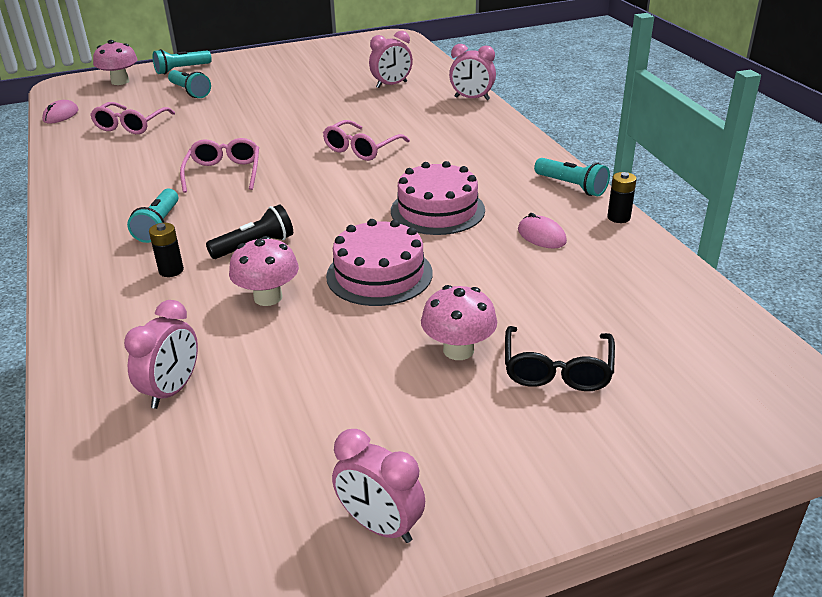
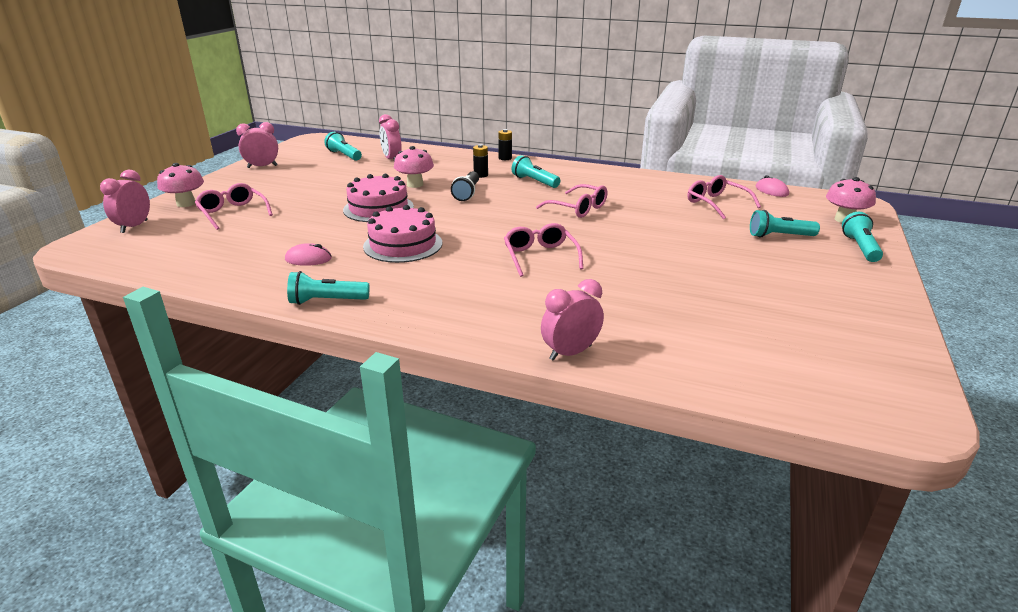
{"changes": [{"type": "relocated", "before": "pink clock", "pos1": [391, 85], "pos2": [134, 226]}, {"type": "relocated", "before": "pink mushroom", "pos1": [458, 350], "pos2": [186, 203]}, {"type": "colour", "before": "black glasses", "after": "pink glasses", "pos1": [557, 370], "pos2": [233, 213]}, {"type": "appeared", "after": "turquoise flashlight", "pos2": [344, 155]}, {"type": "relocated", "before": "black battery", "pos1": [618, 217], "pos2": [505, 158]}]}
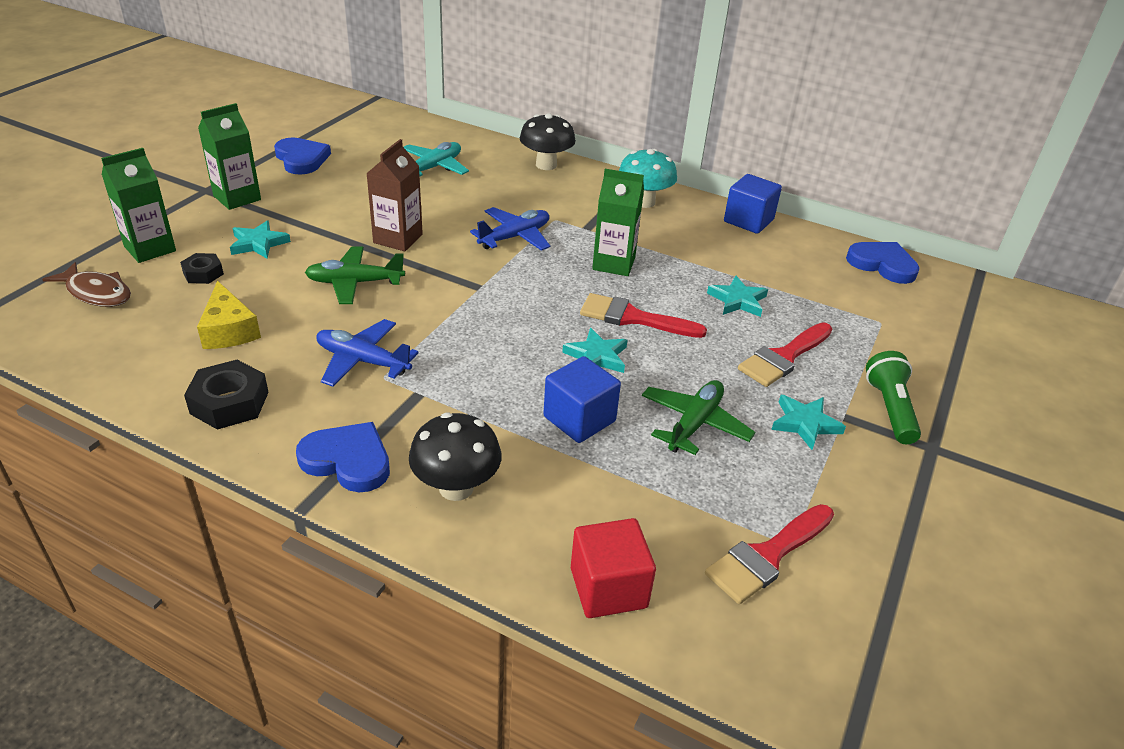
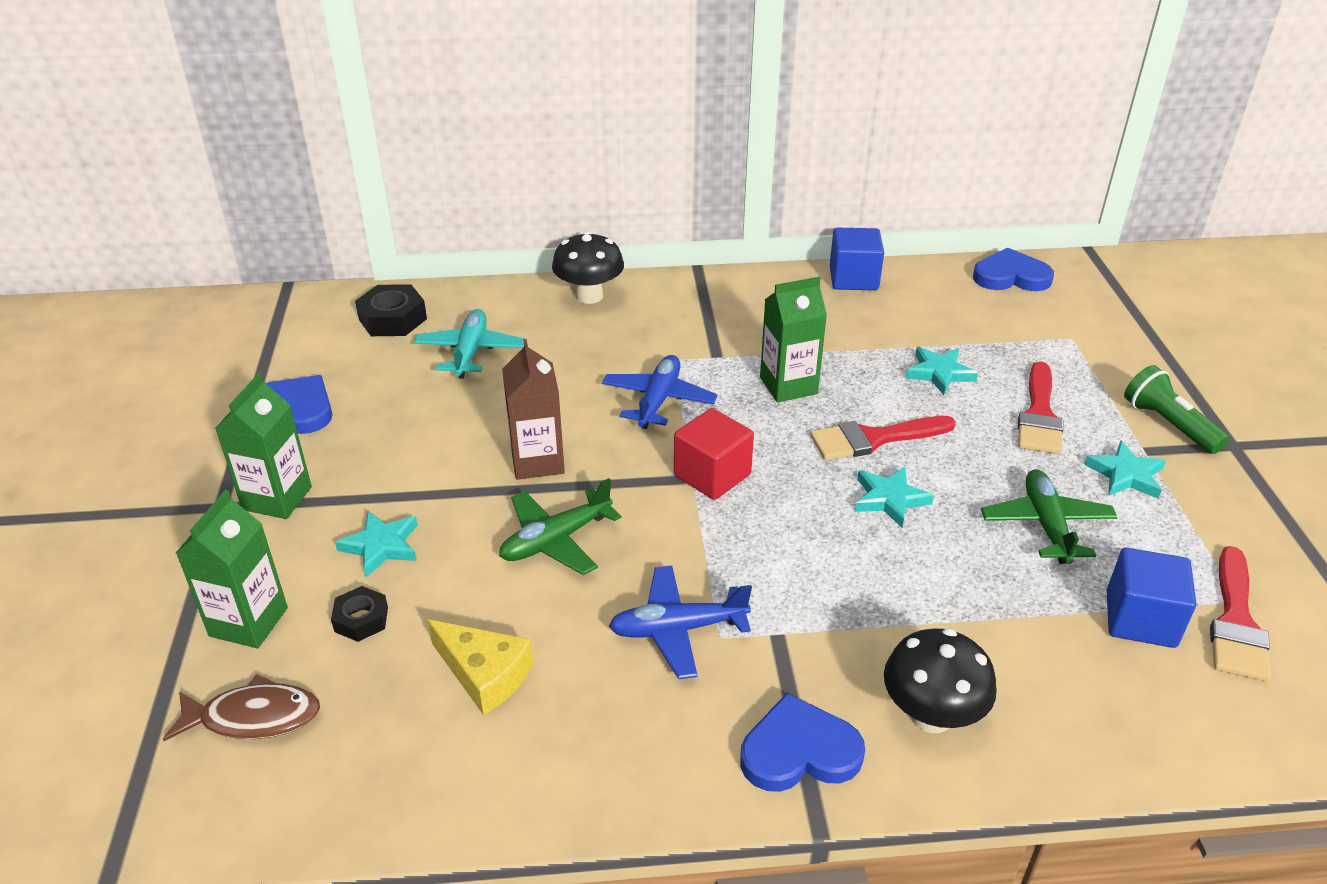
{"changes": [{"type": "relocated", "before": "black nut", "pos1": [229, 403], "pos2": [393, 319]}, {"type": "relocated", "before": "red cube", "pos1": [608, 588], "pos2": [712, 475]}, {"type": "relocated", "before": "blue cube", "pos1": [579, 419], "pos2": [1140, 619]}, {"type": "missing", "before": "turquoise mushroom", "pos1": [644, 202]}]}
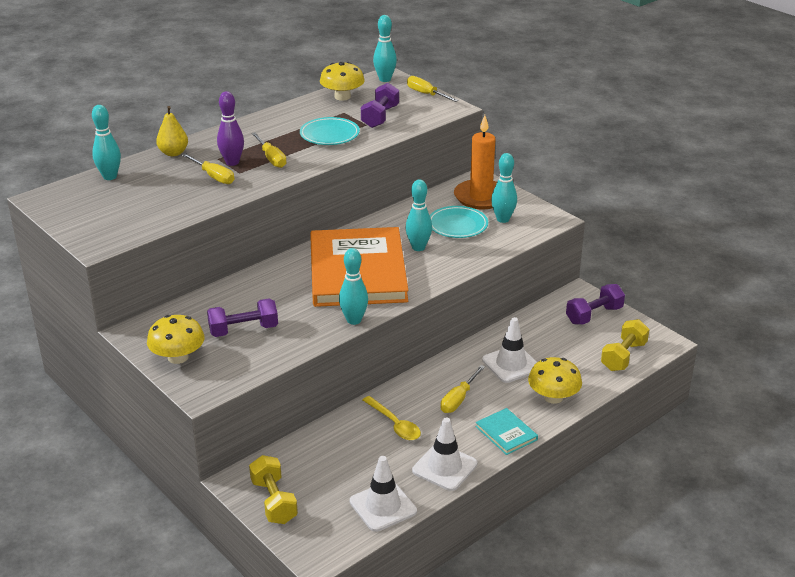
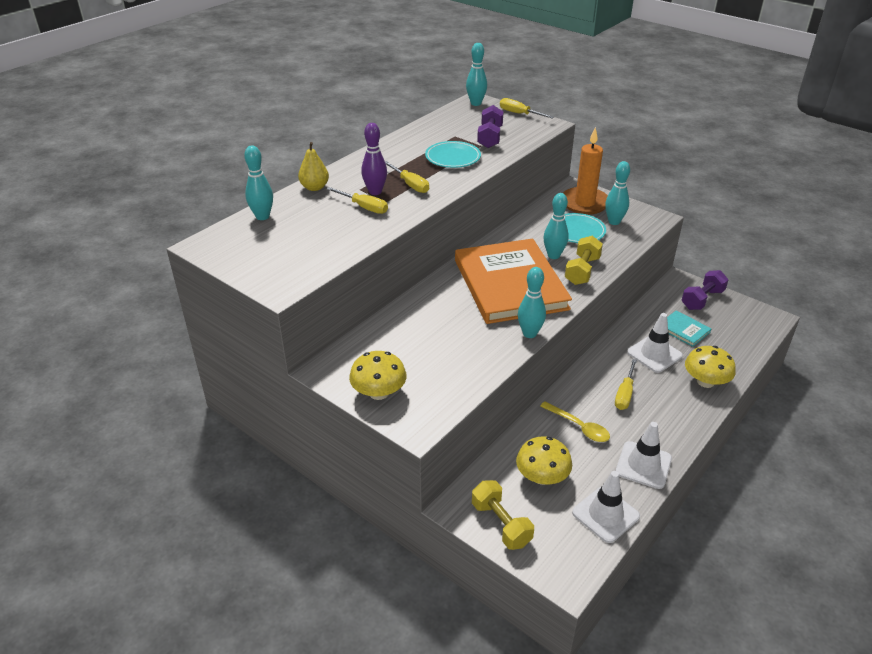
{"changes": [{"type": "relocated", "before": "yellow mushroom", "pos1": [342, 97], "pos2": [542, 476]}, {"type": "relocated", "before": "yellow dumbbell", "pos1": [623, 356], "pos2": [582, 271]}, {"type": "relocated", "before": "turquoise book", "pos1": [506, 433], "pos2": [683, 330]}, {"type": "missing", "before": "purple dumbbell", "pos1": [243, 330]}]}
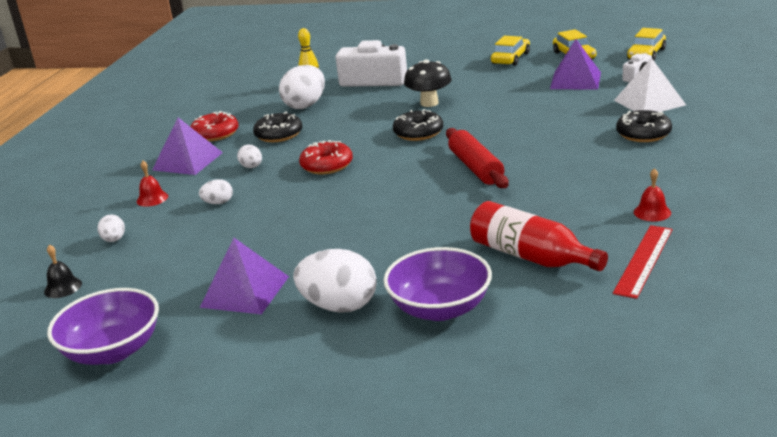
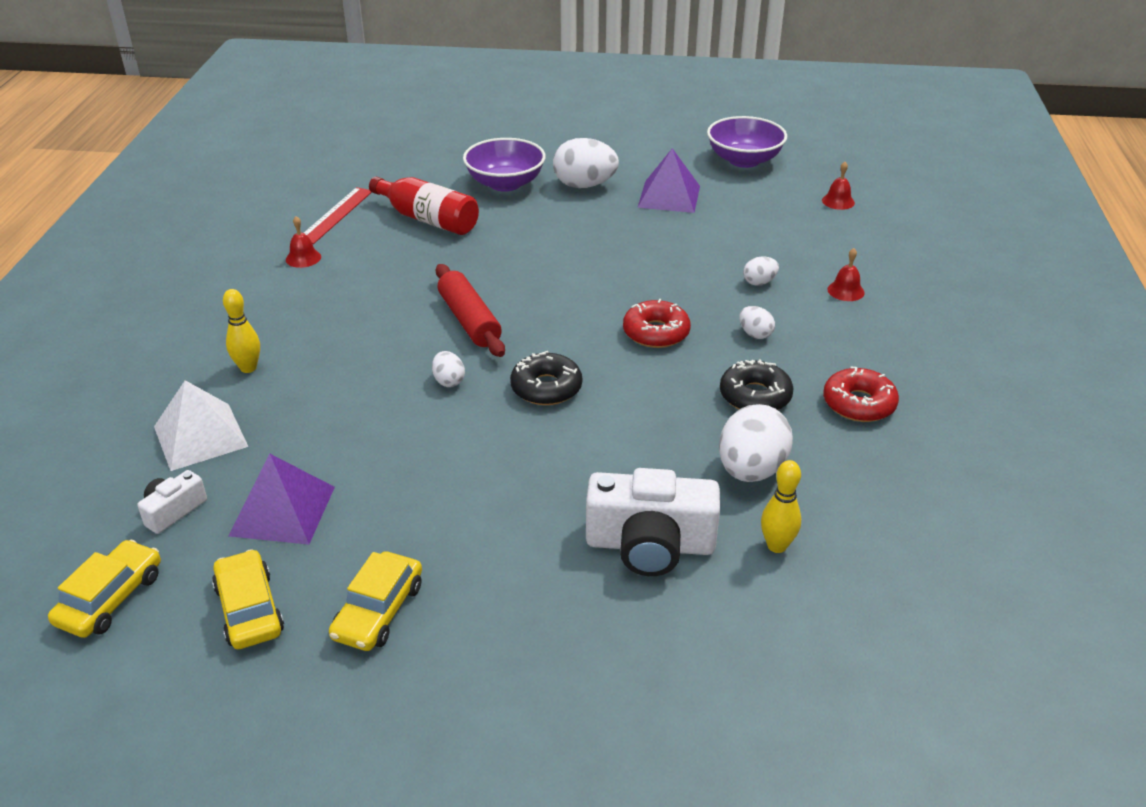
{"changes": [{"type": "exchanged", "before": "black donut", "after": "yellow bowling pin", "pos1": [643, 134], "pos2": [248, 368]}, {"type": "relocated", "before": "white egg", "pos1": [114, 240], "pos2": [449, 381]}, {"type": "colour", "before": "black bell", "after": "red bell", "pos1": [63, 287], "pos2": [838, 201]}, {"type": "missing", "before": "purple pyramid", "pos1": [188, 161]}, {"type": "missing", "before": "black mushroom", "pos1": [429, 103]}]}
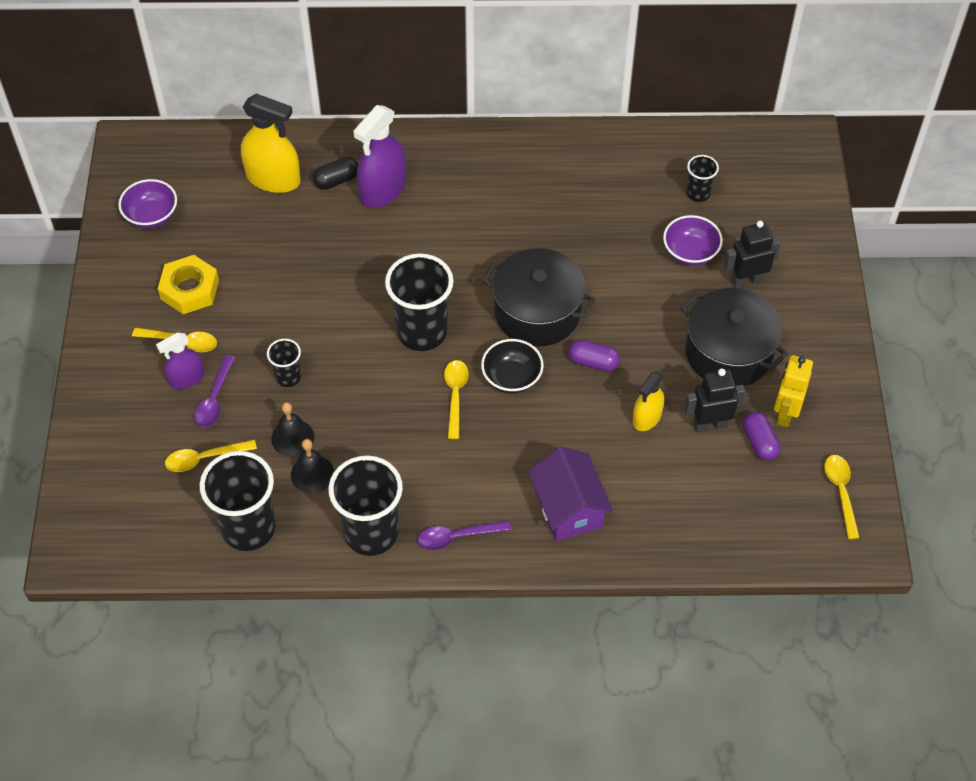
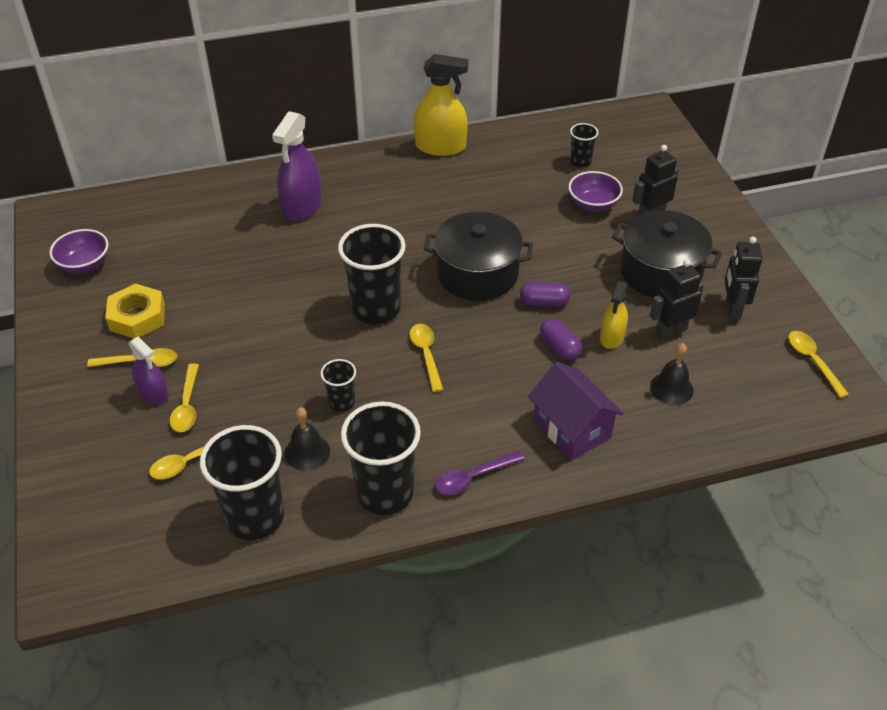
{"changes": [{"type": "spun", "before": "purple spray bottle", "pos1": [186, 378], "pos2": [153, 393], "turn": -90}, {"type": "colour", "before": "purple spoon", "after": "yellow spoon", "pos1": [214, 399], "pos2": [187, 405]}, {"type": "relocated", "before": "black cup", "pos1": [288, 377], "pos2": [341, 402]}, {"type": "relocated", "before": "yellow spray bottle", "pos1": [273, 179], "pos2": [440, 147]}, {"type": "relocated", "before": "purple capsule", "pos1": [759, 442], "pos2": [559, 347]}, {"type": "relocated", "before": "black bell", "pos1": [292, 438], "pos2": [671, 388]}, {"type": "colour", "before": "yellow robot", "after": "black robot", "pos1": [785, 413], "pos2": [732, 309]}, {"type": "missing", "before": "black capsule", "pos1": [336, 180]}, {"type": "missing", "before": "black bowl", "pos1": [512, 378]}]}
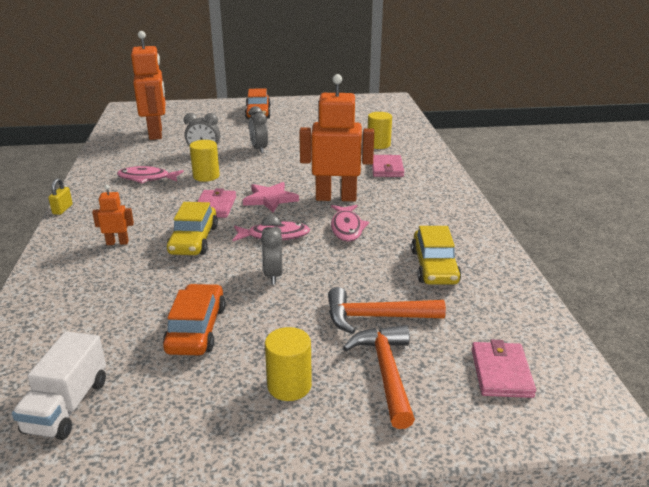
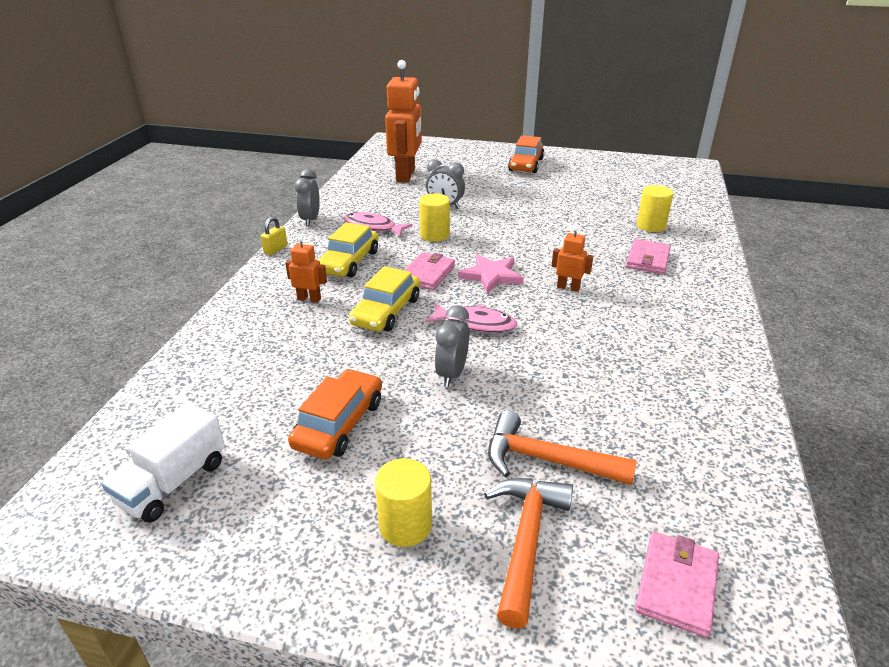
{"changes": [{"type": "relocated", "before": "grey clock", "pos1": [259, 149], "pos2": [310, 220]}, {"type": "relocated", "before": "yellow car", "pos1": [434, 267], "pos2": [349, 262]}, {"type": "size", "before": "orange robot", "pos1": [336, 197], "pos2": [568, 287], "scale": 0.45}, {"type": "missing", "before": "pink fish", "pos1": [346, 228]}]}
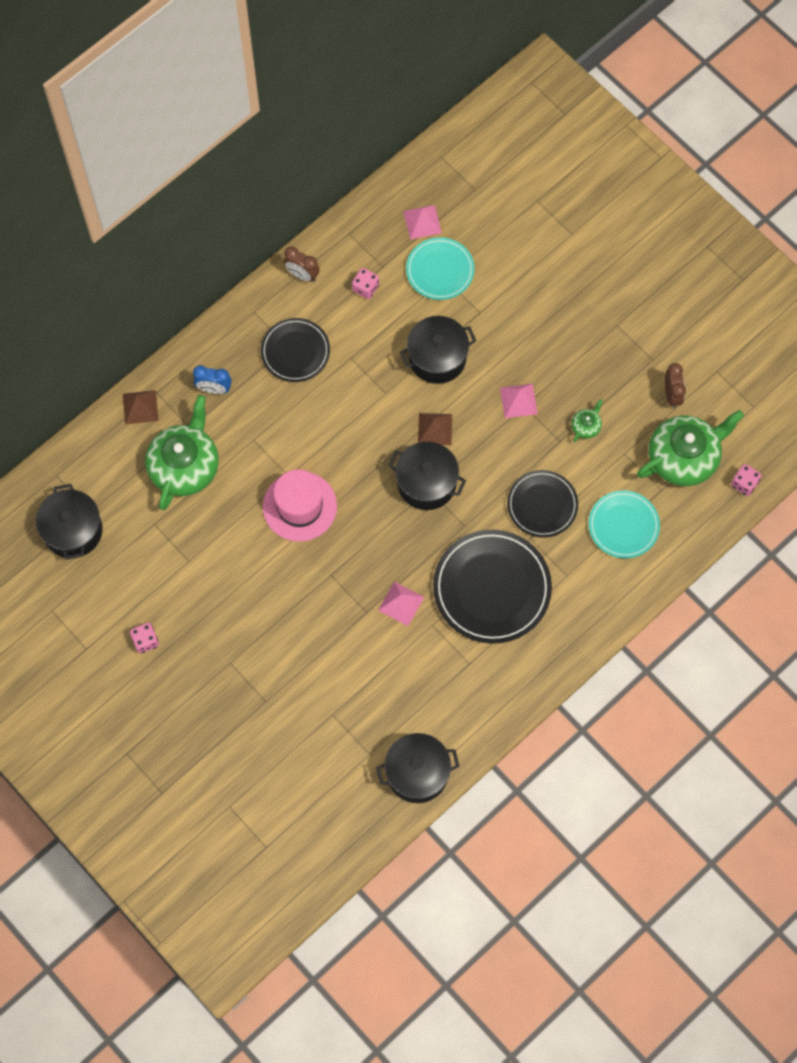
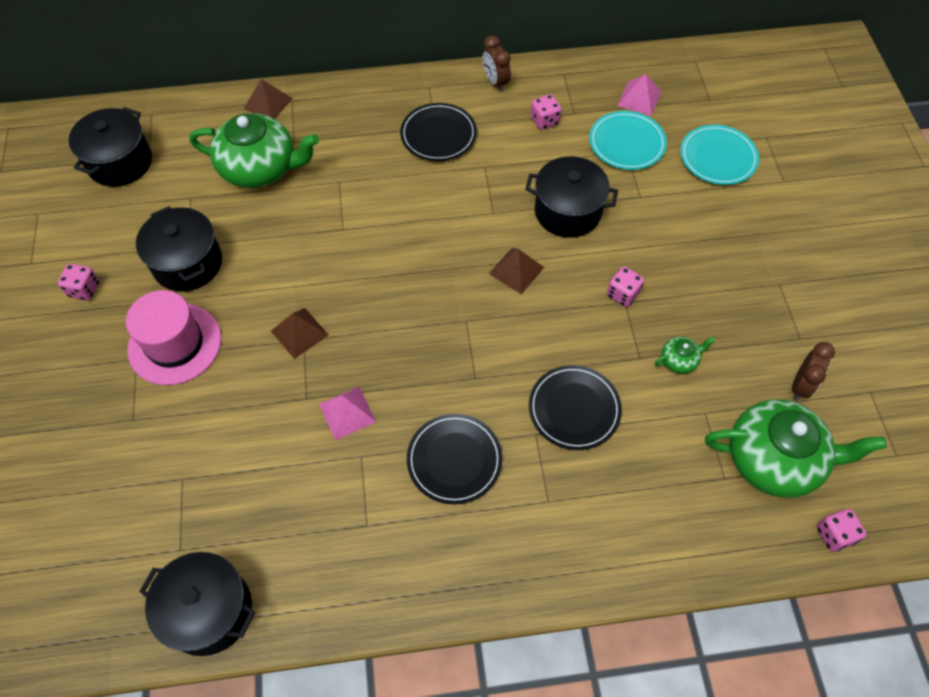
{"changes": [{"type": "relocated", "before": "pink hat", "pos1": [299, 506], "pos2": [175, 344]}, {"type": "relocated", "before": "black pot", "pos1": [426, 483], "pos2": [188, 263]}, {"type": "spun", "before": "green teapot", "pos1": [185, 466], "pos2": [260, 168], "turn": 45}, {"type": "appeared", "after": "brown pyramid", "pos2": [299, 333]}, {"type": "size", "before": "black plate", "pos1": [492, 588], "pos2": [454, 460], "scale": 0.61}, {"type": "exchanged", "before": "pink pyramid", "after": "pink dice", "pos1": [518, 400], "pos2": [622, 294]}, {"type": "relocated", "before": "turquoise plate", "pos1": [623, 525], "pos2": [718, 157]}, {"type": "missing", "before": "blue clock", "pos1": [214, 389]}]}
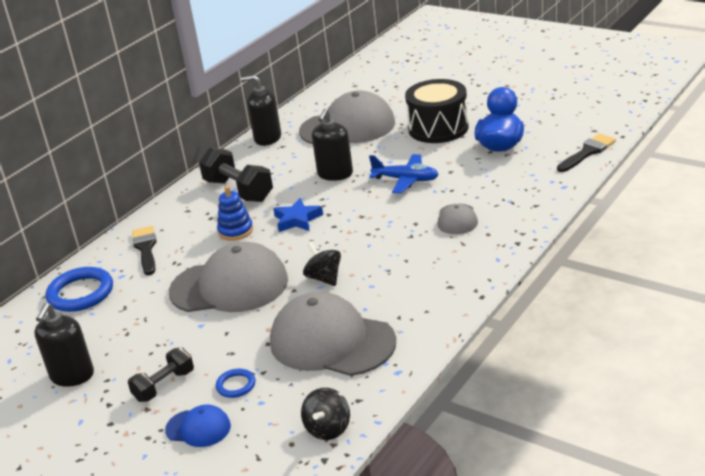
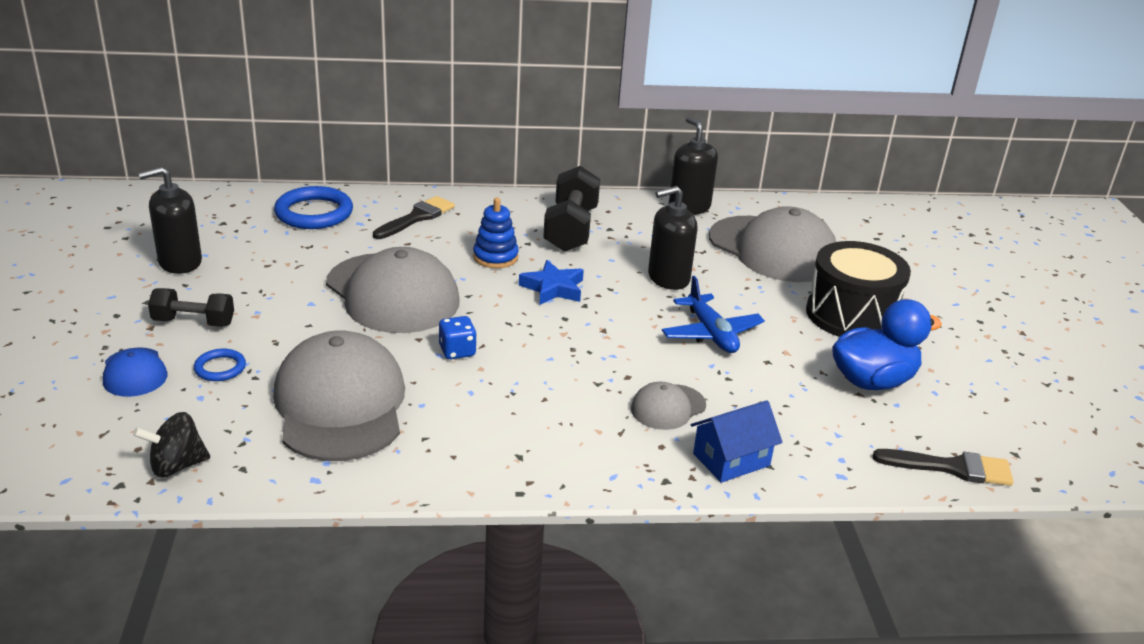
{"changes": [{"type": "exchanged", "before": "black spinning top", "after": "blue dice", "pos1": [324, 278], "pos2": [457, 351]}, {"type": "appeared", "after": "blue house", "pos2": [731, 460]}]}
